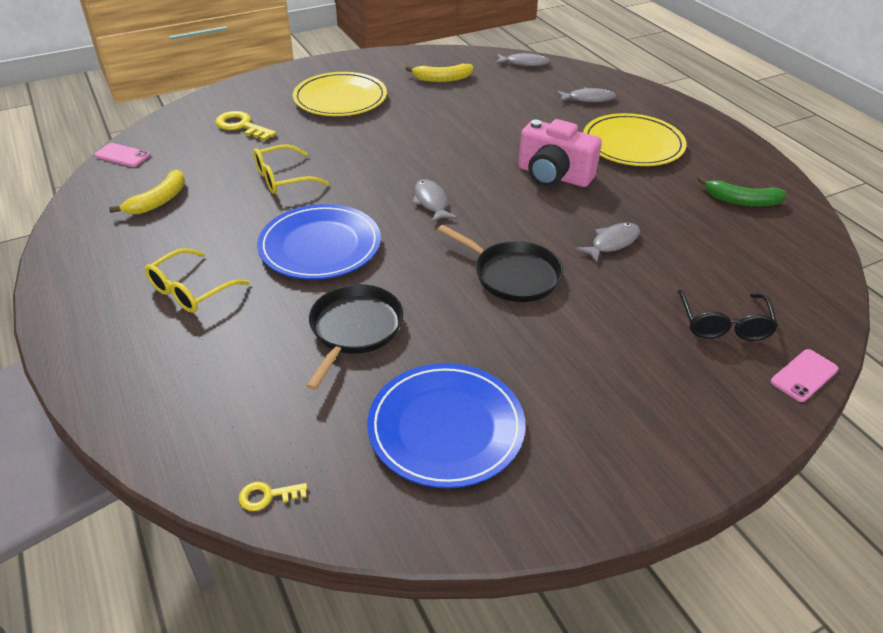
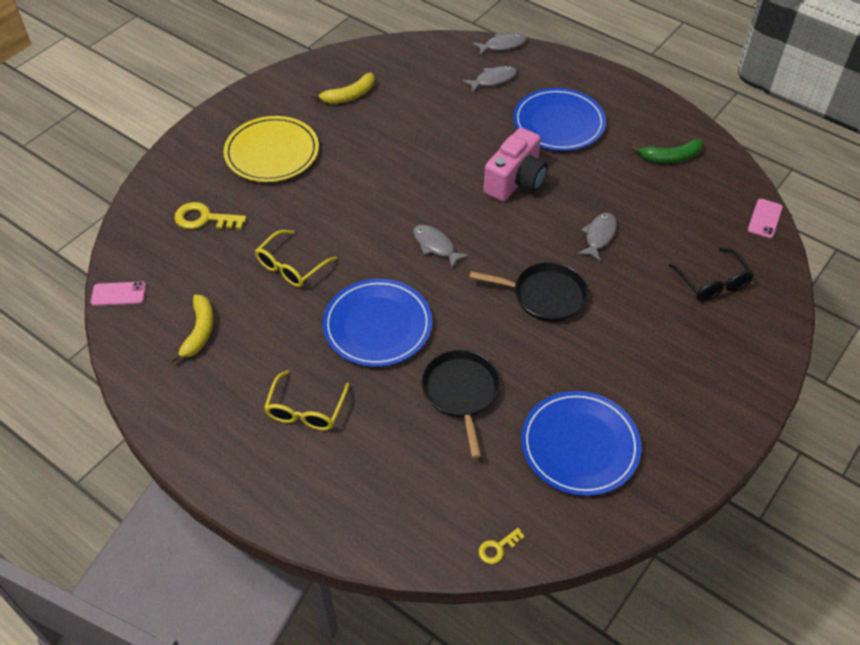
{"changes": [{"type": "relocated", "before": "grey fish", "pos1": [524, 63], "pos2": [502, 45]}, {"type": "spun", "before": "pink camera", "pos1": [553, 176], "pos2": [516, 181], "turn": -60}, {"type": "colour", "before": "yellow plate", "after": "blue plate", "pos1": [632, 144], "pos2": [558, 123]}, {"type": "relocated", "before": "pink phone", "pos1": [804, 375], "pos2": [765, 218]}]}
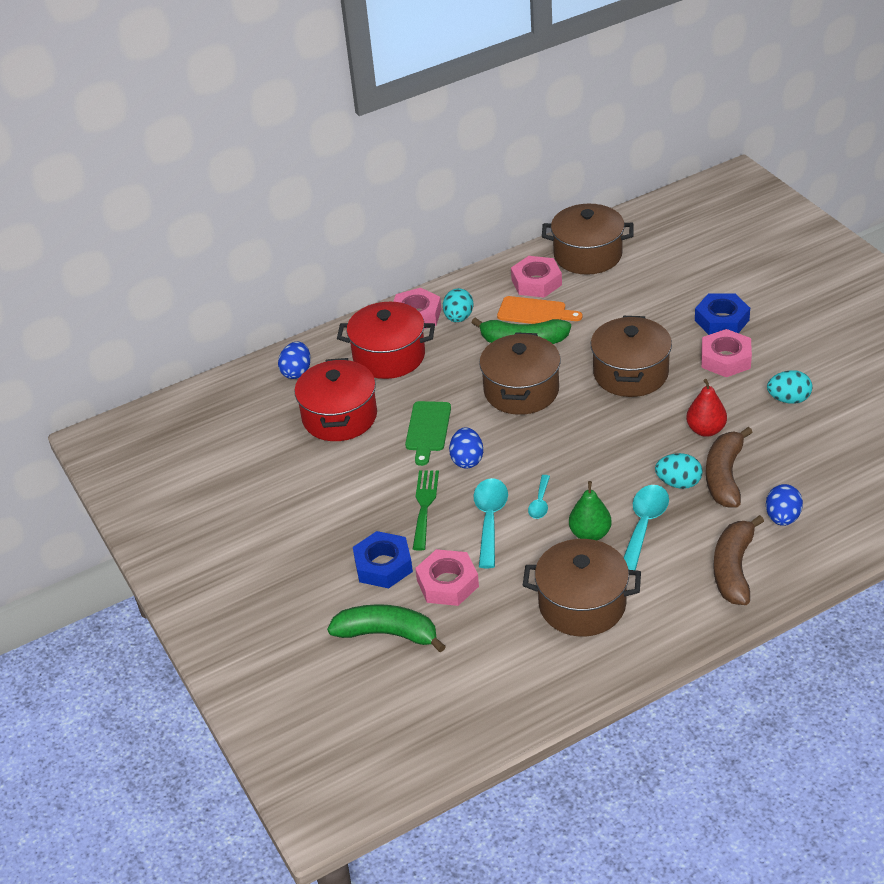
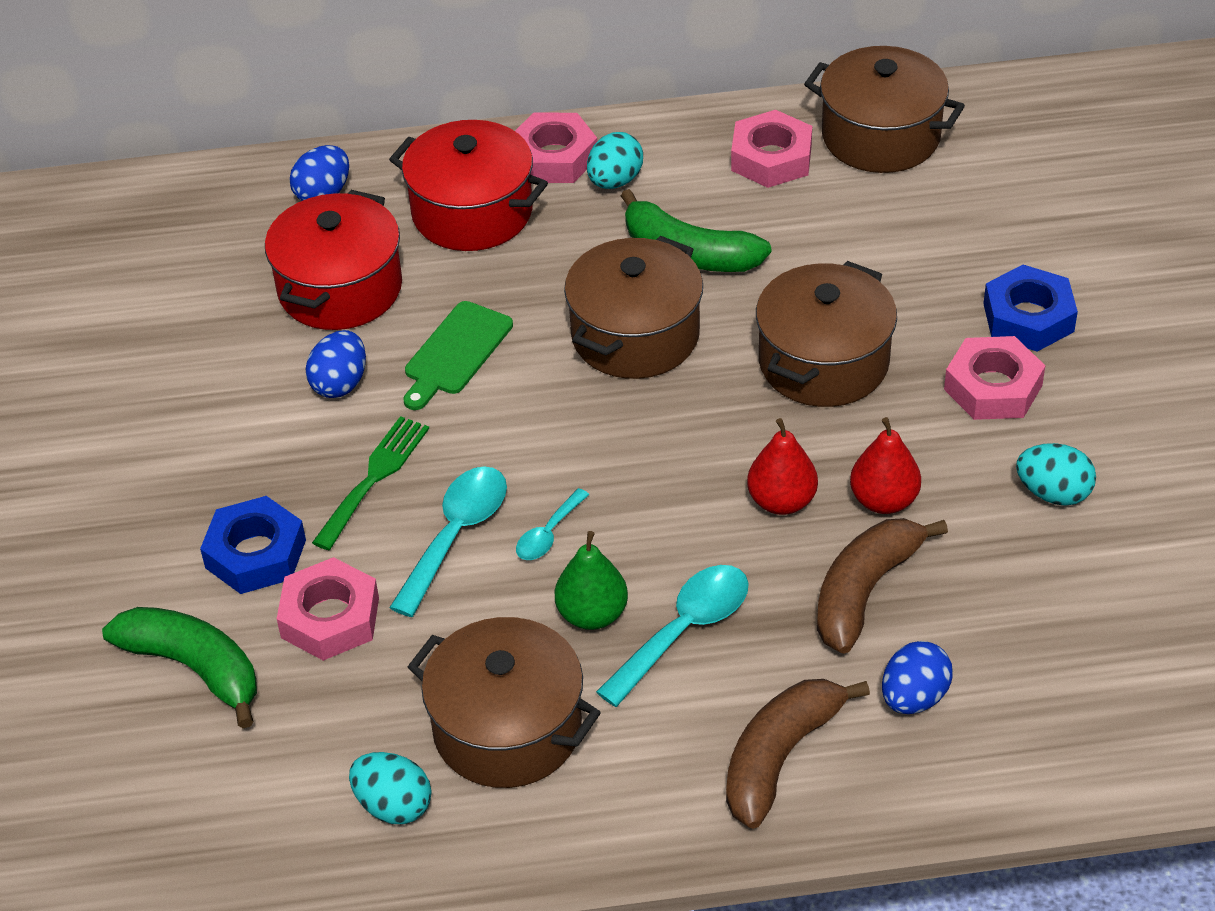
{"changes": [{"type": "relocated", "before": "blue egg", "pos1": [467, 460], "pos2": [340, 383]}, {"type": "relocated", "before": "turquoise egg", "pos1": [678, 483], "pos2": [393, 805]}, {"type": "appeared", "after": "red pear", "pos2": [781, 501]}, {"type": "missing", "before": "orange cutting board", "pos1": [535, 312]}]}
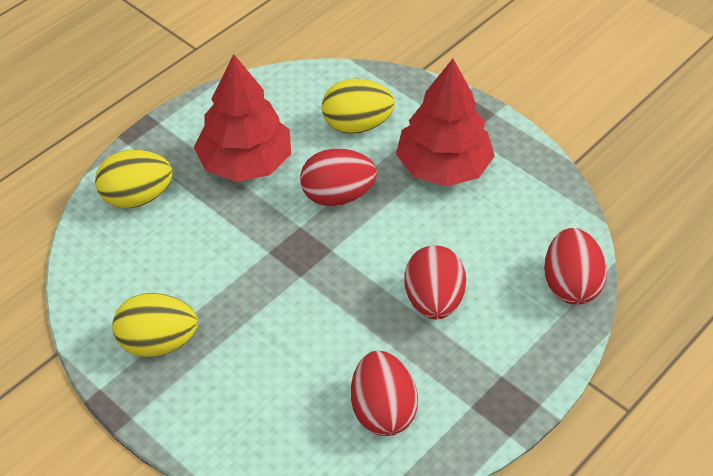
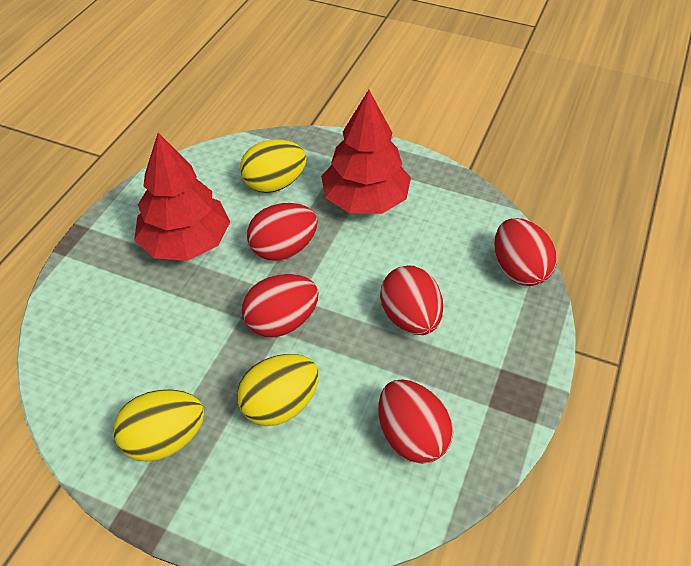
{"changes": [{"type": "relocated", "before": "yellow egg", "pos1": [137, 197], "pos2": [280, 404]}, {"type": "appeared", "after": "red egg", "pos2": [281, 322]}]}
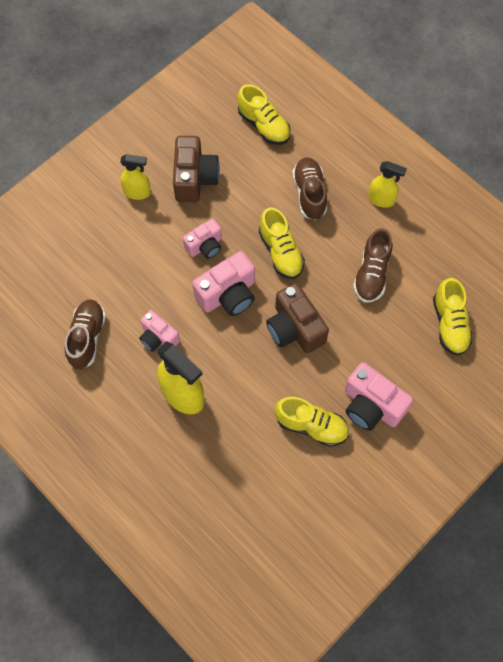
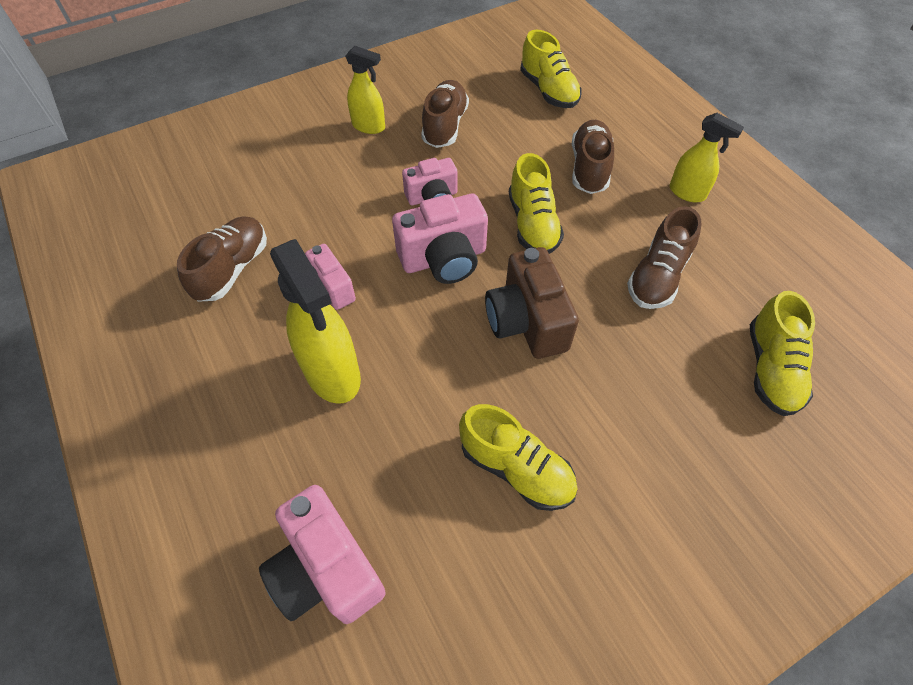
{"changes": [{"type": "relocated", "before": "pink camera", "pos1": [371, 406], "pos2": [326, 569]}, {"type": "exchanged", "before": "brown camera", "after": "brown shoe", "pos1": [194, 178], "pos2": [445, 126]}]}
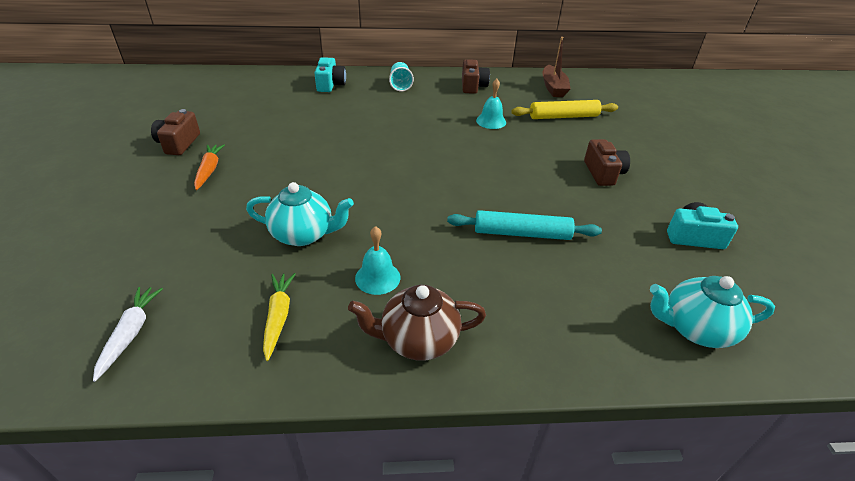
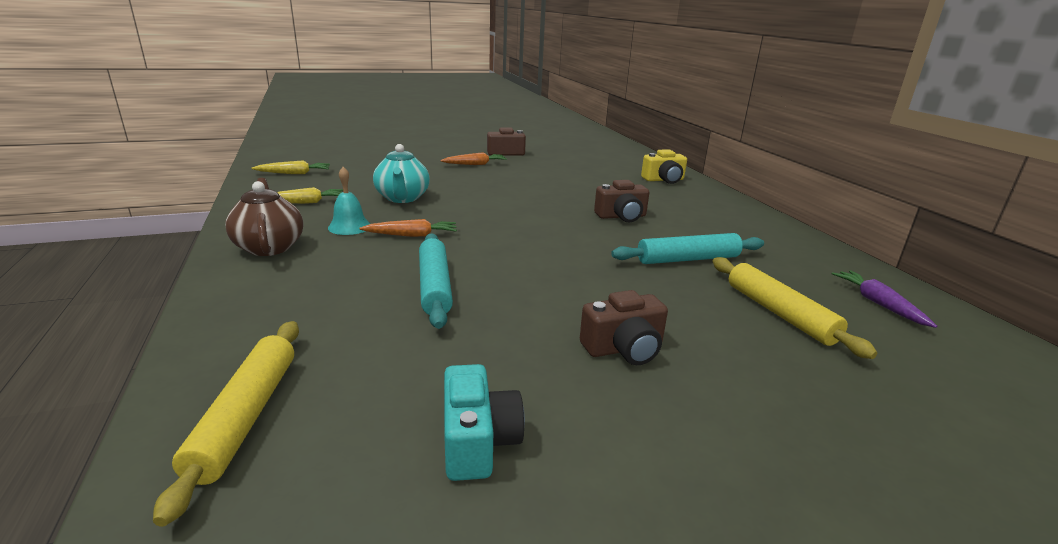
{"changes": [{"type": "exchanged", "before": "turquoise teapot", "after": "yellow rolling pin", "pos1": [695, 329], "pos2": [246, 417]}, {"type": "colour", "before": "white carrot", "after": "yellow carrot", "pos1": [130, 333], "pos2": [294, 173]}, {"type": "appeared", "after": "orange carrot", "pos2": [412, 235]}, {"type": "relocated", "before": "brown camera", "pos1": [473, 86], "pos2": [621, 216]}, {"type": "exchanged", "before": "turquoise bell", "after": "turquoise rolling pin", "pos1": [491, 121], "pos2": [688, 259]}, {"type": "colour", "before": "turquoise camera", "after": "yellow camera", "pos1": [330, 84], "pos2": [664, 180]}, {"type": "exchanged", "before": "brown boat", "after": "purple carrot", "pos1": [553, 88], "pos2": [878, 303]}, {"type": "missing", "before": "turquoise cup", "pos1": [400, 85]}]}
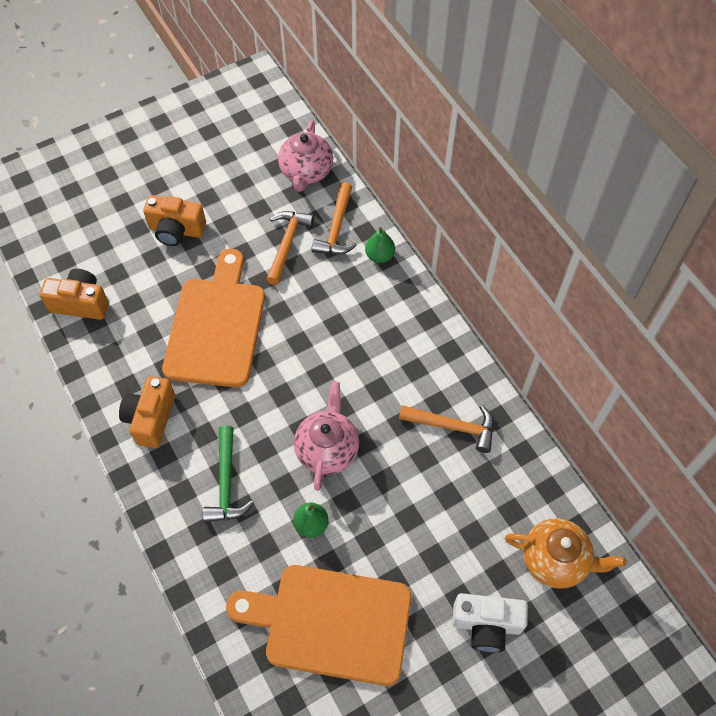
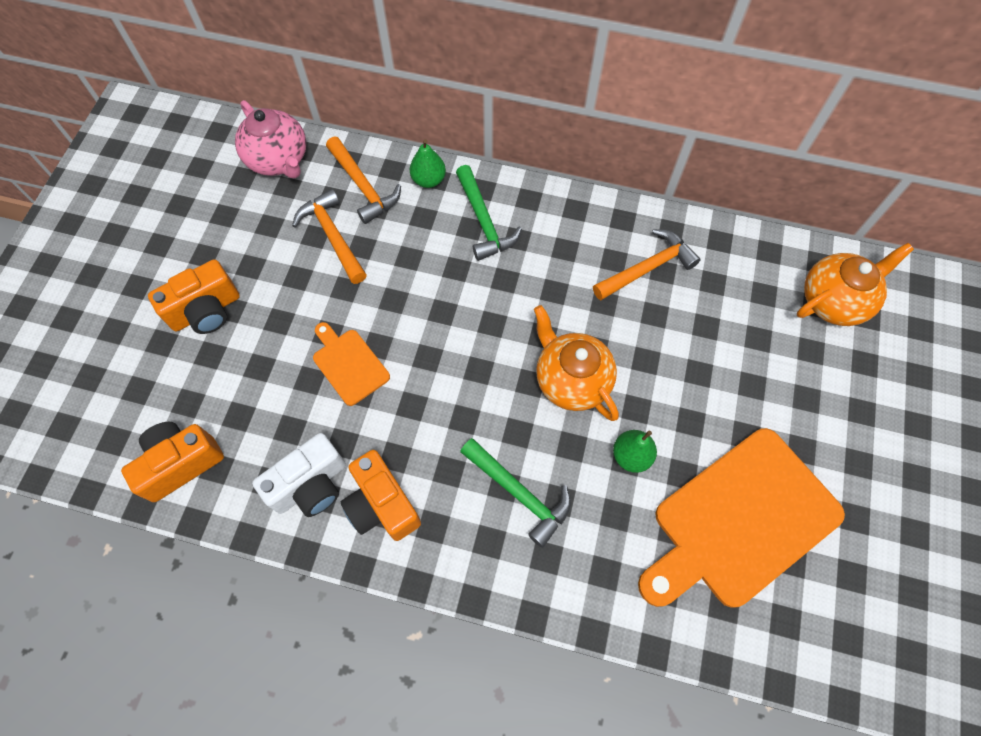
{"changes": [{"type": "relocated", "before": "white camera", "pos1": [486, 625], "pos2": [310, 485]}, {"type": "size", "before": "orange cutting board", "pos1": [216, 326], "pos2": [349, 364], "scale": 0.48}, {"type": "appeared", "after": "green hammer", "pos2": [484, 221]}, {"type": "colour", "before": "pink teapot", "after": "orange teapot", "pos1": [327, 449], "pos2": [571, 380]}]}
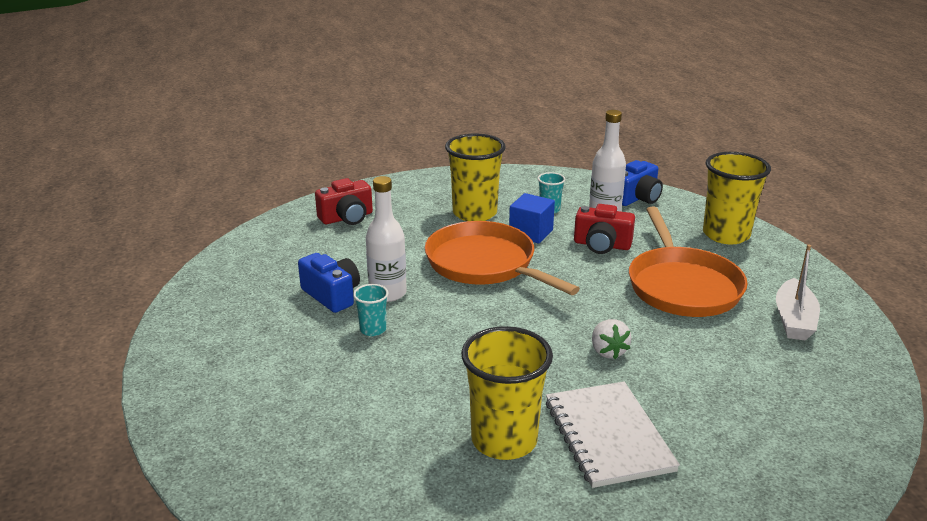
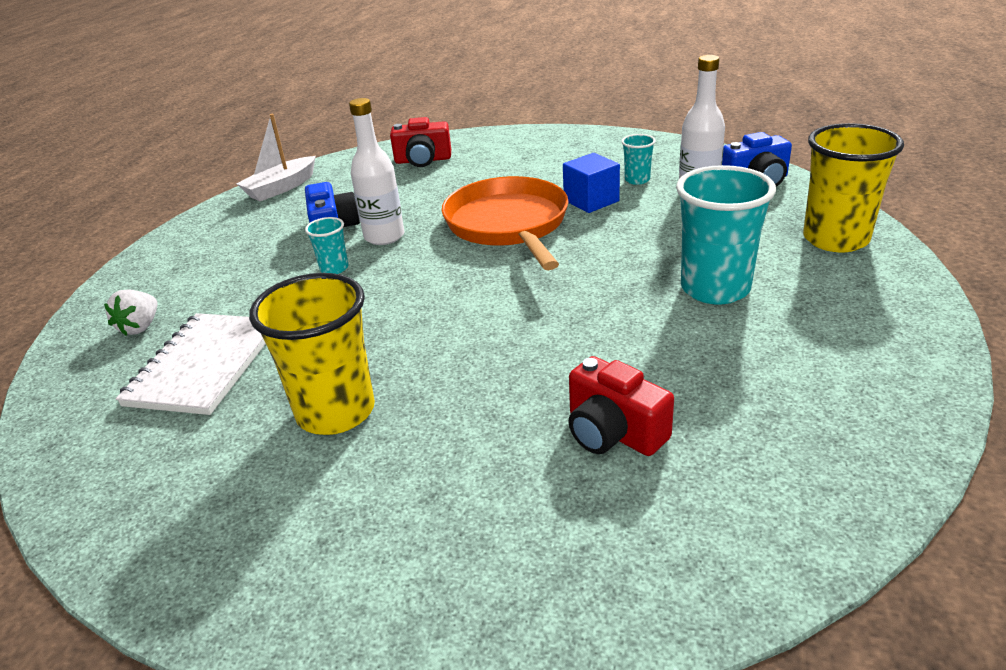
{"changes": [{"type": "relocated", "before": "white strawberry", "pos1": [608, 351], "pos2": [140, 327]}, {"type": "relocated", "before": "white notebook", "pos1": [608, 436], "pos2": [204, 365]}, {"type": "relocated", "before": "white boat", "pos1": [794, 320], "pos2": [281, 188]}, {"type": "relocated", "before": "red camera", "pos1": [602, 245], "pos2": [613, 432]}, {"type": "exchanged", "before": "orange pan", "after": "turquoise cup", "pos1": [682, 286], "pos2": [715, 288]}, {"type": "missing", "before": "yellow cup", "pos1": [474, 213]}]}
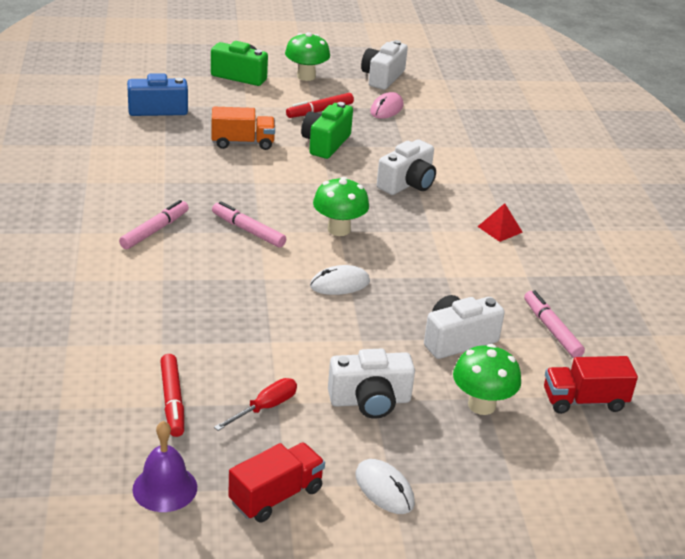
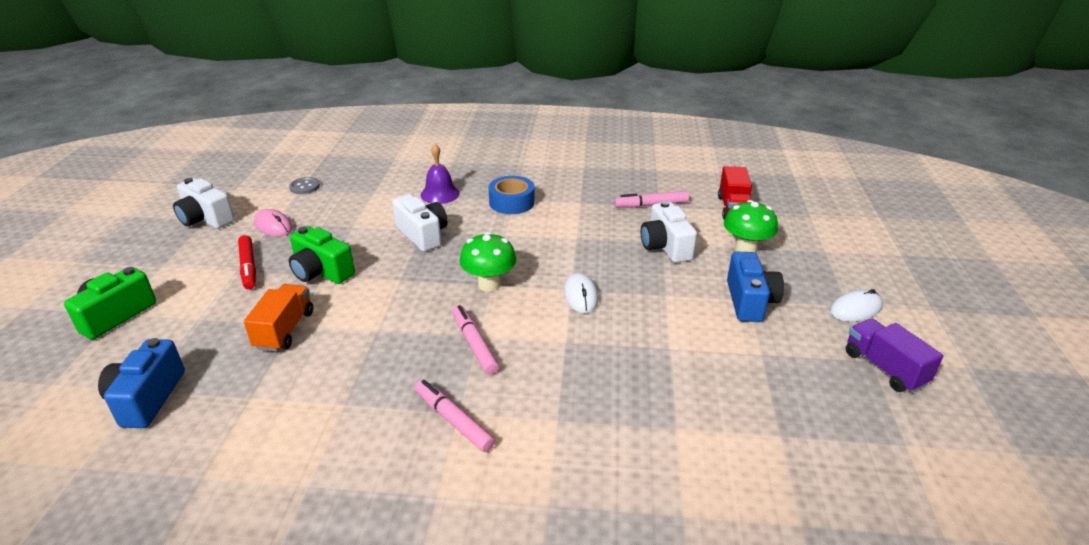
{"changes": [{"type": "appeared", "after": "grey button", "pos2": [304, 187]}, {"type": "relocated", "before": "purple bell", "pos1": [165, 488], "pos2": [440, 194]}, {"type": "spun", "before": "pink marker", "pos1": [248, 230], "pos2": [474, 344], "turn": 105}, {"type": "exchanged", "before": "red pyramid", "after": "blue tape", "pos1": [500, 229], "pos2": [512, 202]}, {"type": "colour", "before": "white camera", "after": "blue camera", "pos1": [370, 401], "pos2": [750, 301]}, {"type": "colour", "before": "red truck", "after": "purple truck", "pos1": [276, 496], "pos2": [884, 368]}, {"type": "missing", "before": "red marker", "pos1": [172, 401]}, {"type": "missing", "before": "red screwdriver", "pos1": [265, 408]}, {"type": "missing", "before": "green mushroom", "pos1": [306, 76]}]}
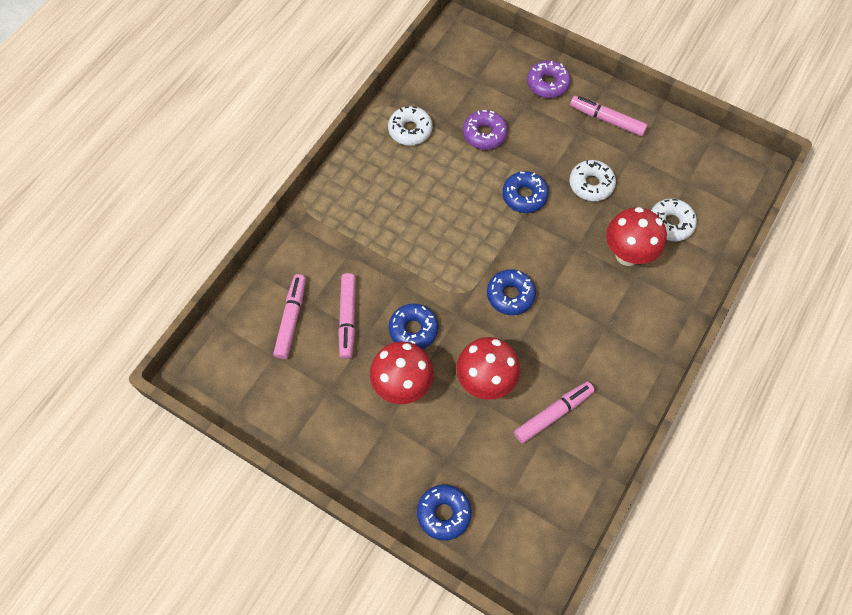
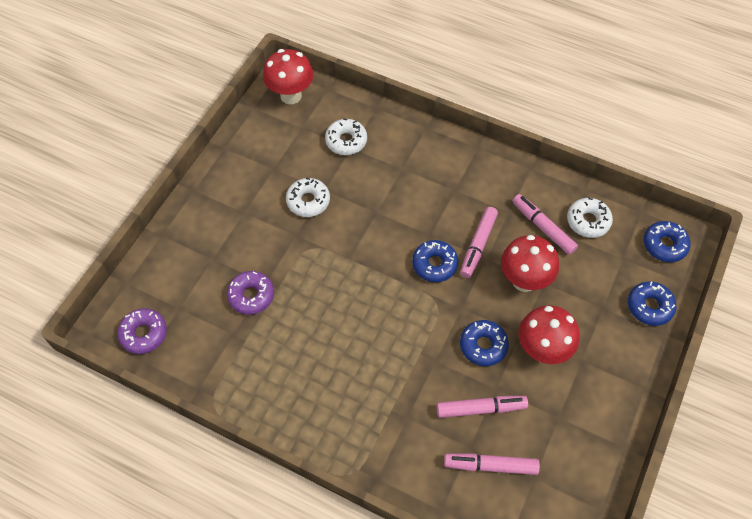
{"changes": [{"type": "relocated", "before": "purple donut", "pos1": [547, 84], "pos2": [144, 334]}, {"type": "relocated", "before": "red mushroom", "pos1": [627, 254], "pos2": [291, 96]}, {"type": "relocated", "before": "pink marker", "pos1": [607, 120], "pos2": [478, 245]}, {"type": "relocated", "before": "white donut", "pos1": [410, 130], "pos2": [588, 221]}, {"type": "relocated", "before": "blue donut", "pos1": [524, 196], "pos2": [664, 245]}]}
